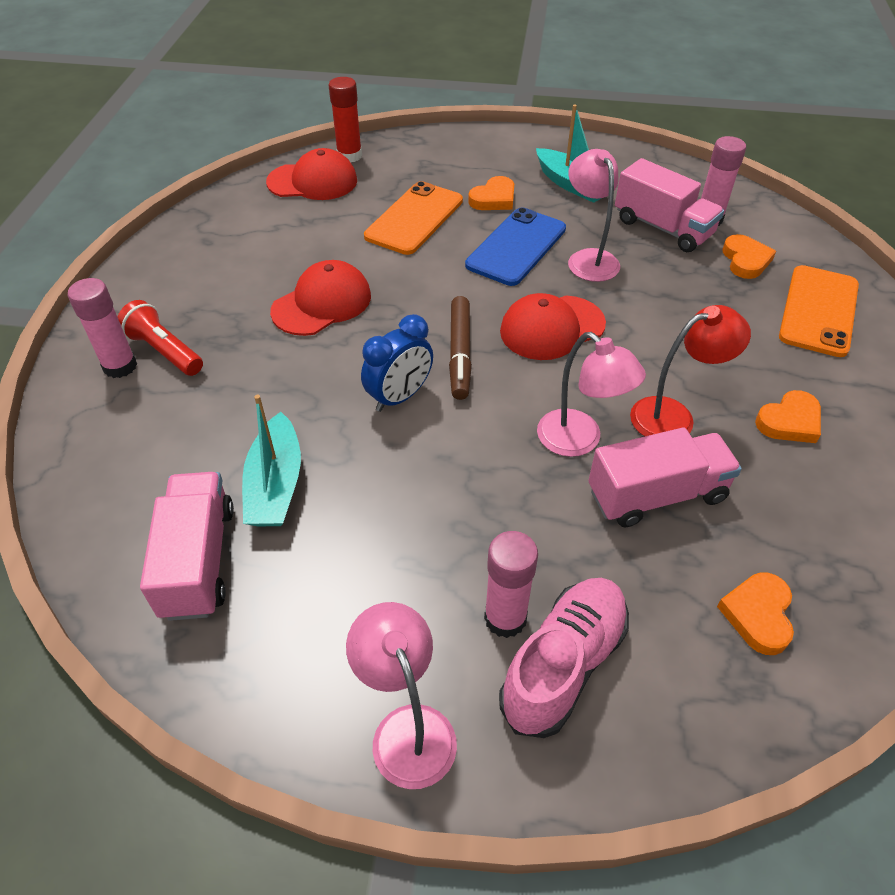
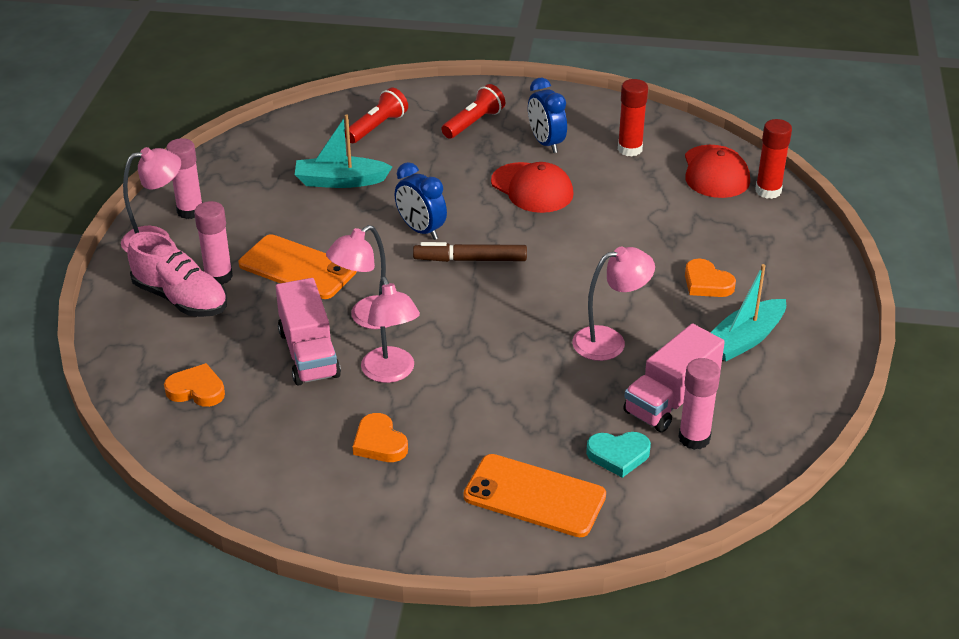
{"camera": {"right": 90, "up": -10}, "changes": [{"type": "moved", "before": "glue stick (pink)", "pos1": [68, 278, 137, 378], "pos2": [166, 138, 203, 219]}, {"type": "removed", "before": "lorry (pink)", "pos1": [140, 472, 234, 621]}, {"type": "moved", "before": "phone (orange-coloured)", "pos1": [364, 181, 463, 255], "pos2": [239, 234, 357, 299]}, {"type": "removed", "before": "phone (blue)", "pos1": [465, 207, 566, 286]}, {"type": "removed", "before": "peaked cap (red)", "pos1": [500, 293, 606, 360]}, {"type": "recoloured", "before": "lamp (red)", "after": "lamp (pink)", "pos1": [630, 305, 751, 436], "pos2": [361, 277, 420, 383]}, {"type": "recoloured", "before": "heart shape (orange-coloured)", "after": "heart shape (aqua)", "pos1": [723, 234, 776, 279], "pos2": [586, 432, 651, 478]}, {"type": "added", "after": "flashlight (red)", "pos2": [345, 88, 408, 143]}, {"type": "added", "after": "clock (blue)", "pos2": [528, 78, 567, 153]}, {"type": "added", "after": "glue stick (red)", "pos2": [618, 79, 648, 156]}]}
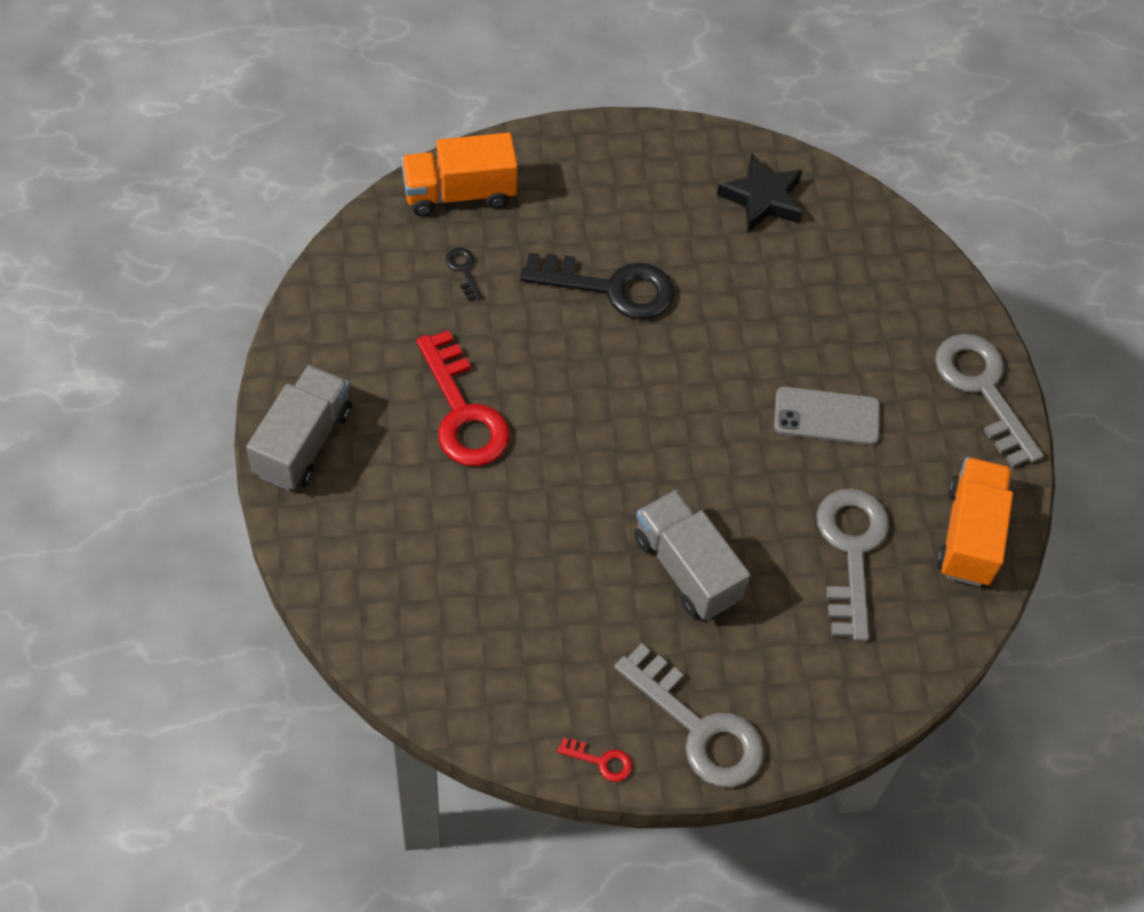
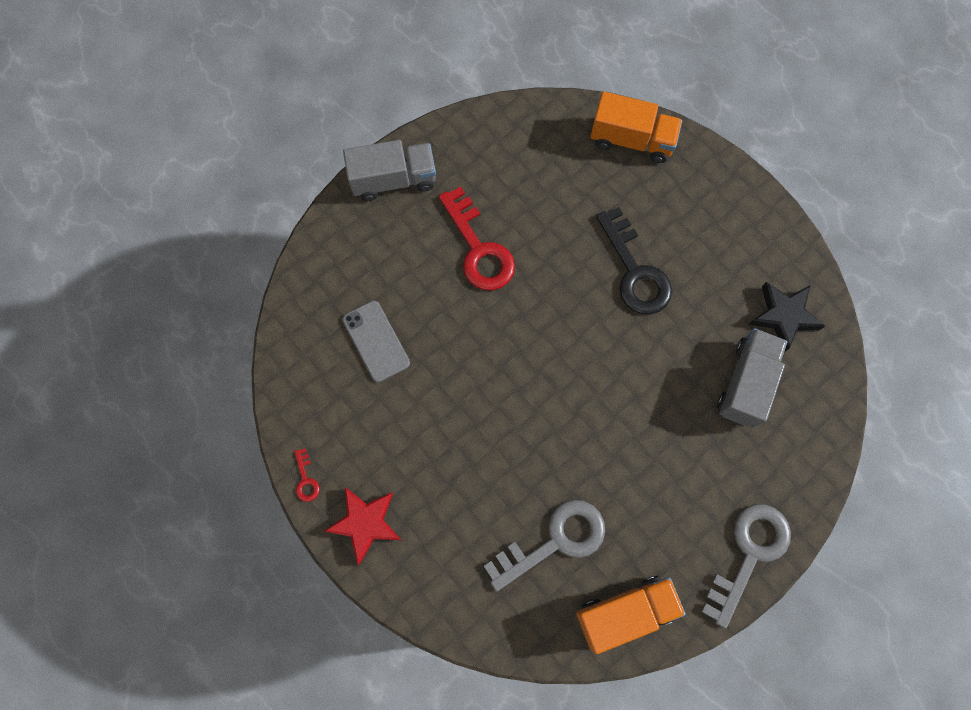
{"camera": {"right": 60, "up": 15}, "changes": [{"type": "turned", "before": "lorry (orange-coloured)", "pos1": [401, 132, 518, 216], "pos2": [590, 91, 682, 163], "turn": 150}, {"type": "turned", "before": "door key (red)", "pos1": [416, 330, 510, 466], "pos2": [439, 186, 515, 290], "turn": -60}, {"type": "removed", "before": "door key (ebony)", "pos1": [446, 248, 482, 301]}, {"type": "replaced", "before": "door key (gray)", "after": "five-pointed star (red)", "pos1": [614, 643, 764, 788], "pos2": [324, 487, 401, 564]}, {"type": "moved", "before": "lorry (gray)", "pos1": [634, 490, 750, 620], "pos2": [717, 328, 788, 428]}, {"type": "moved", "before": "phone (gray)", "pos1": [774, 387, 880, 445], "pos2": [342, 301, 410, 382]}]}
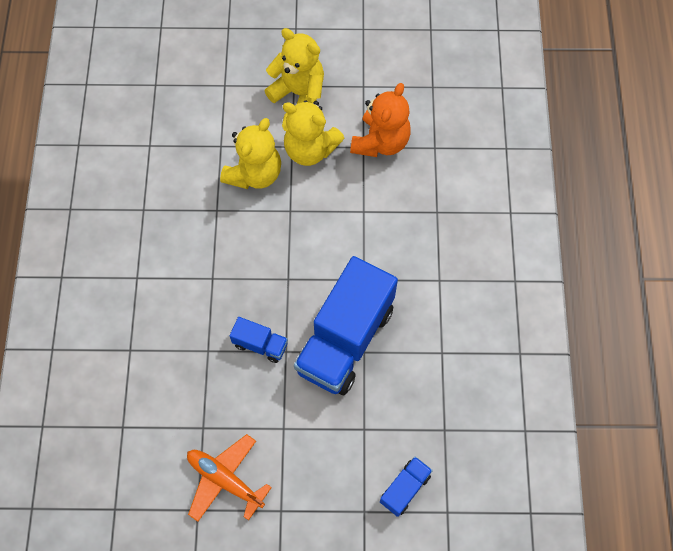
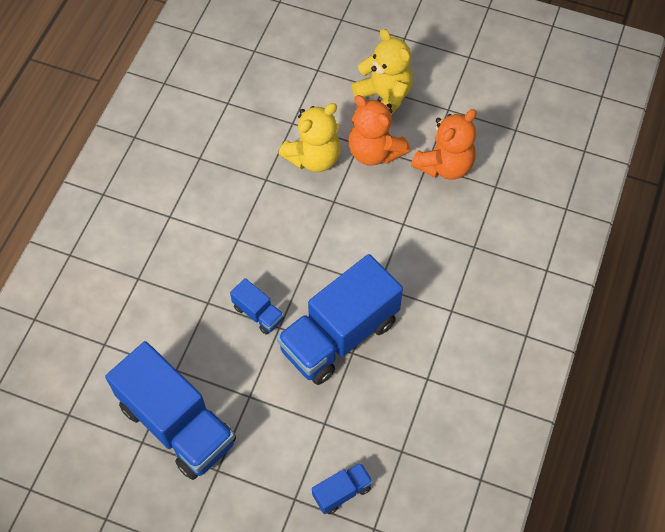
{"camera": {"right": 20, "up": -5}, "changes": [{"type": "replaced", "before": "plane (orange-coloured)", "after": "lorry (blue)", "pos1": [187, 434, 272, 522], "pos2": [105, 341, 236, 480]}, {"type": "recoloured", "before": "teddy bear (yellow)", "after": "teddy bear (orange-coloured)", "pos1": [282, 100, 344, 166], "pos2": [348, 95, 410, 166]}]}
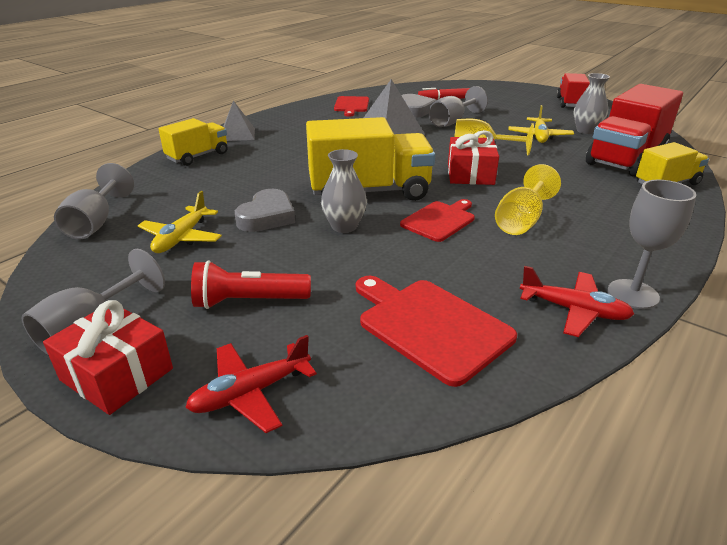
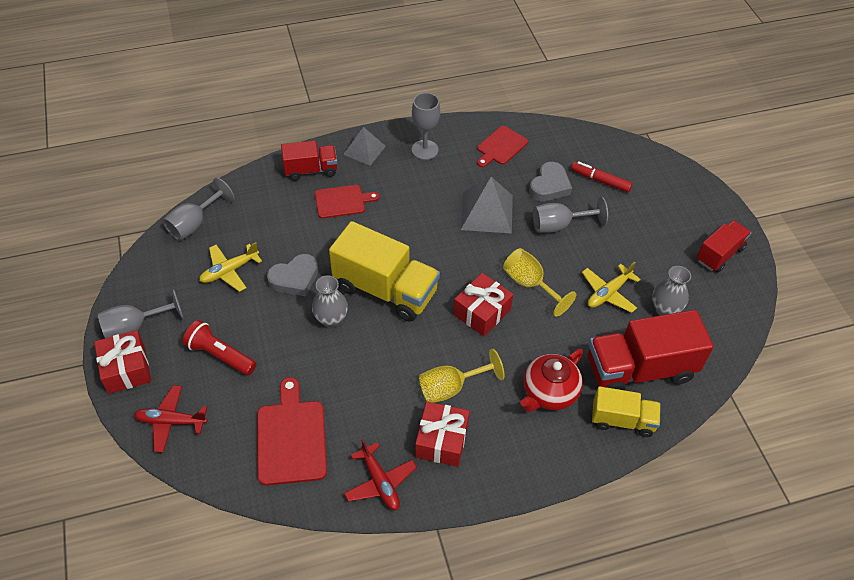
{"camera": {"right": 35, "up": 20}, "changes": [{"type": "recoloured", "before": "lorry (yellow)", "after": "lorry (red)", "pos1": [159, 118, 228, 166], "pos2": [281, 141, 337, 181]}, {"type": "moved", "before": "chopping board (red)", "pos1": [400, 199, 475, 242], "pos2": [315, 185, 379, 219]}, {"type": "moved", "before": "goblet (gray)", "pos1": [608, 180, 696, 309], "pos2": [412, 93, 440, 160]}, {"type": "added", "after": "gift (red)", "pos2": [415, 402, 470, 467]}, {"type": "added", "after": "teapot (red)", "pos2": [520, 349, 583, 412]}]}
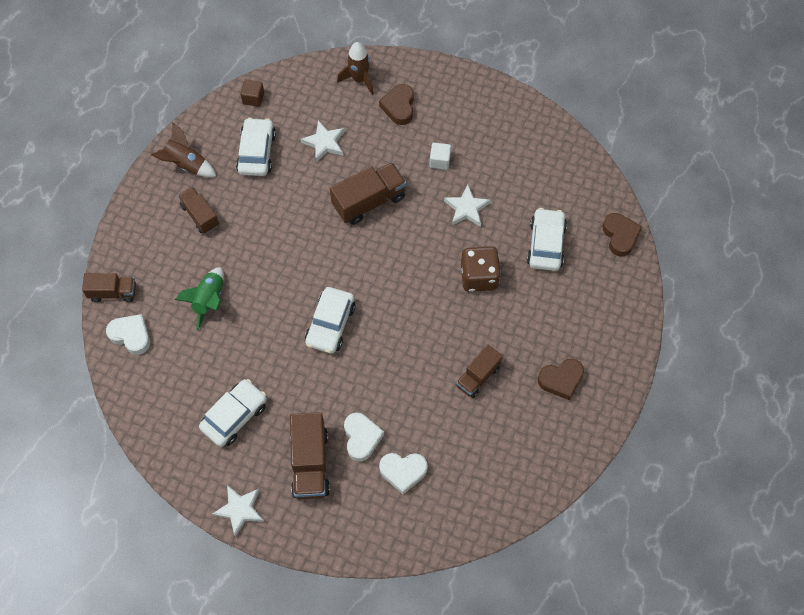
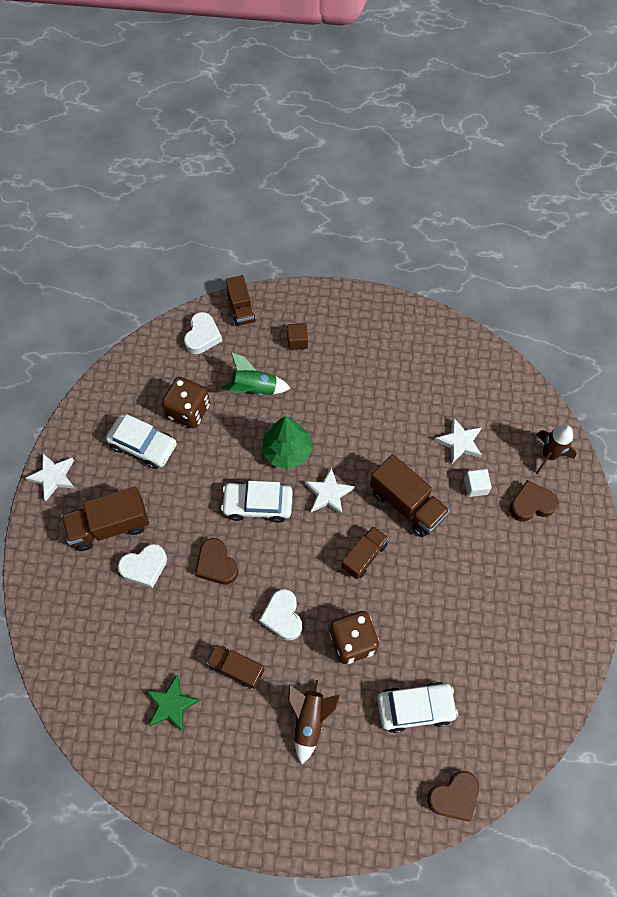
{"camera": {"right": 75, "up": 0}, "changes": [{"type": "moved", "before": "toy rocket (dark brown)", "pos1": [151, 122, 217, 177], "pos2": [288, 680, 340, 764]}, {"type": "moved", "before": "lorry (dark brown)", "pos1": [178, 186, 219, 234], "pos2": [341, 526, 389, 579]}, {"type": "removed", "before": "automobile (white)", "pos1": [236, 117, 276, 176]}, {"type": "moved", "before": "solid cube (dark brown)", "pos1": [241, 79, 264, 107], "pos2": [287, 323, 308, 350]}, {"type": "moved", "before": "heart shape (white)", "pos1": [379, 453, 428, 494], "pos2": [259, 589, 302, 640]}, {"type": "moved", "before": "solid cube (white)", "pos1": [430, 143, 451, 170], "pos2": [464, 469, 492, 497]}, {"type": "moved", "before": "five-pointed star (white)", "pos1": [444, 185, 491, 227], "pos2": [305, 467, 355, 515]}, {"type": "moved", "before": "heart shape (dark brown)", "pos1": [537, 359, 584, 400], "pos2": [195, 538, 238, 584]}, {"type": "added", "after": "five-pointed star (green)", "pos2": [146, 675, 200, 731]}, {"type": "added", "after": "dice (dark brown)", "pos2": [162, 377, 210, 428]}, {"type": "added", "after": "tree (green)", "pos2": [262, 416, 313, 469]}]}
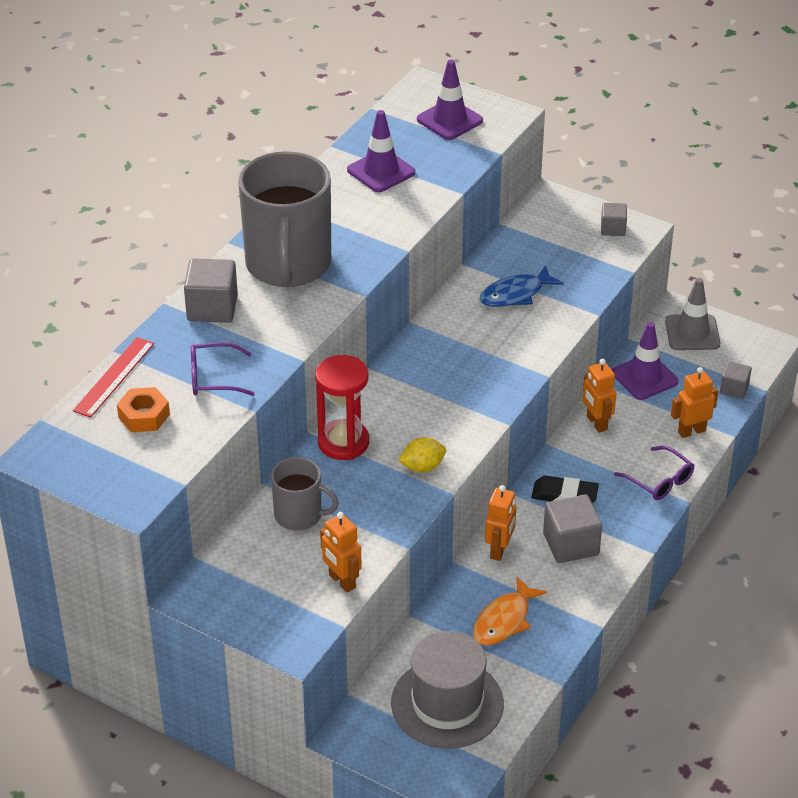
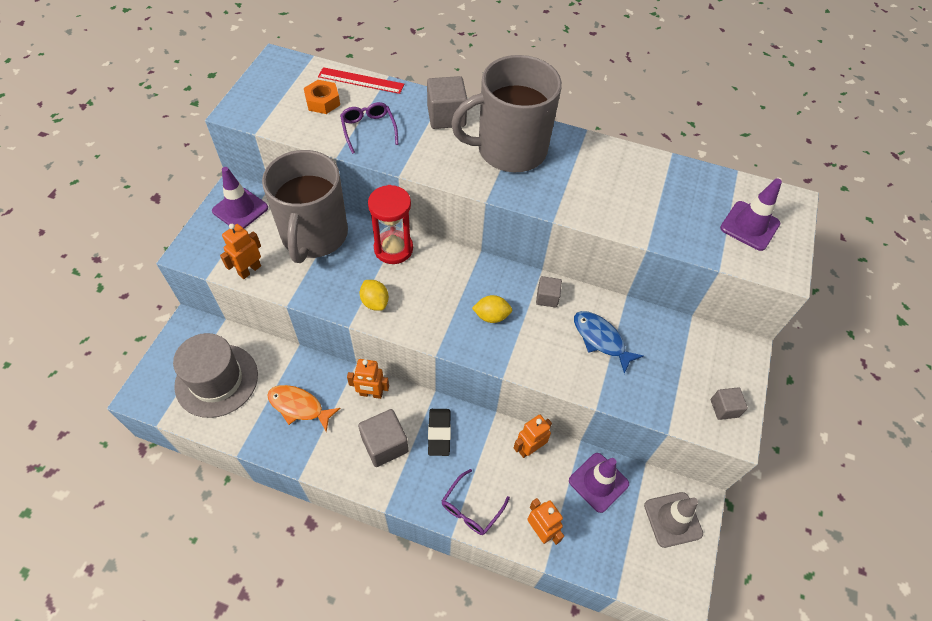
{"camera": {"right": 75, "up": 15}, "changes": [{"type": "resized", "before": "coffee mug (gray)", "pos1": [271, 457, 339, 530], "pos2": [262, 150, 348, 263], "scale": 1.94}, {"type": "moved", "before": "road cone (purple)", "pos1": [347, 110, 415, 192], "pos2": [212, 167, 268, 229]}, {"type": "moved", "before": "solid cube (gray)", "pos1": [720, 361, 752, 399], "pos2": [536, 276, 562, 308]}, {"type": "added", "after": "citrus fruit (yellow)", "pos2": [472, 295, 512, 323]}]}
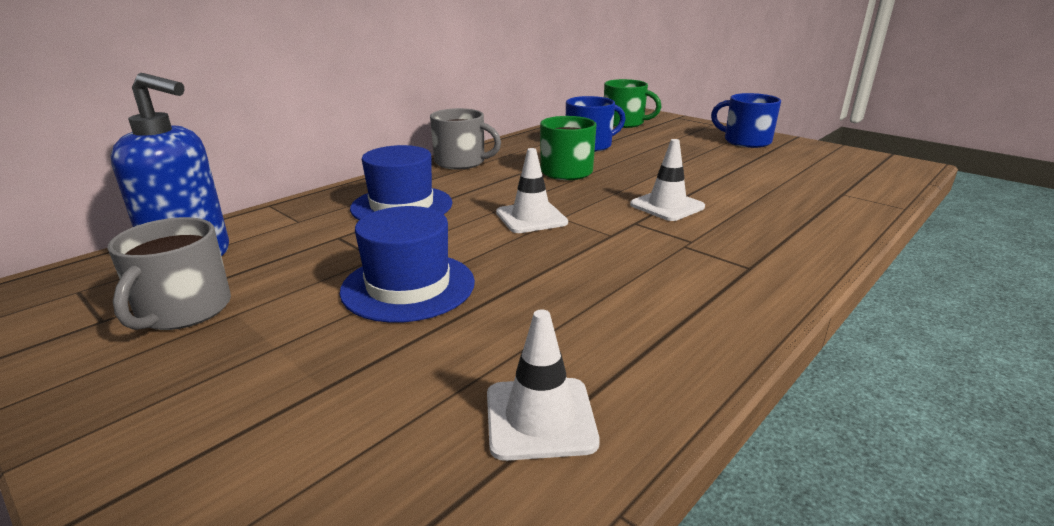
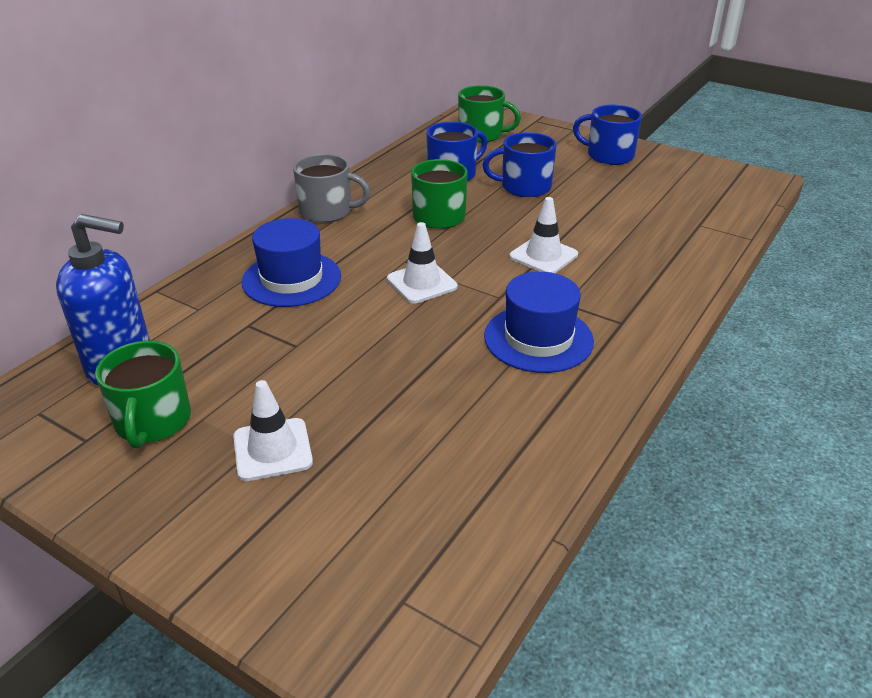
{"camera": {"right": -10, "up": 10}, "changes": [{"type": "recoloured", "before": "coffee mug (gray)", "after": "coffee mug (green)", "pos1": [107, 217, 231, 330], "pos2": [95, 341, 191, 448]}, {"type": "moved", "before": "tall hat (blue)", "pos1": [340, 206, 475, 323], "pos2": [484, 272, 594, 373]}, {"type": "moved", "before": "road cone (white)", "pos1": [487, 309, 600, 461], "pos2": [233, 380, 313, 481]}, {"type": "added", "after": "coffee mug (blue)", "pos2": [482, 132, 556, 198]}]}
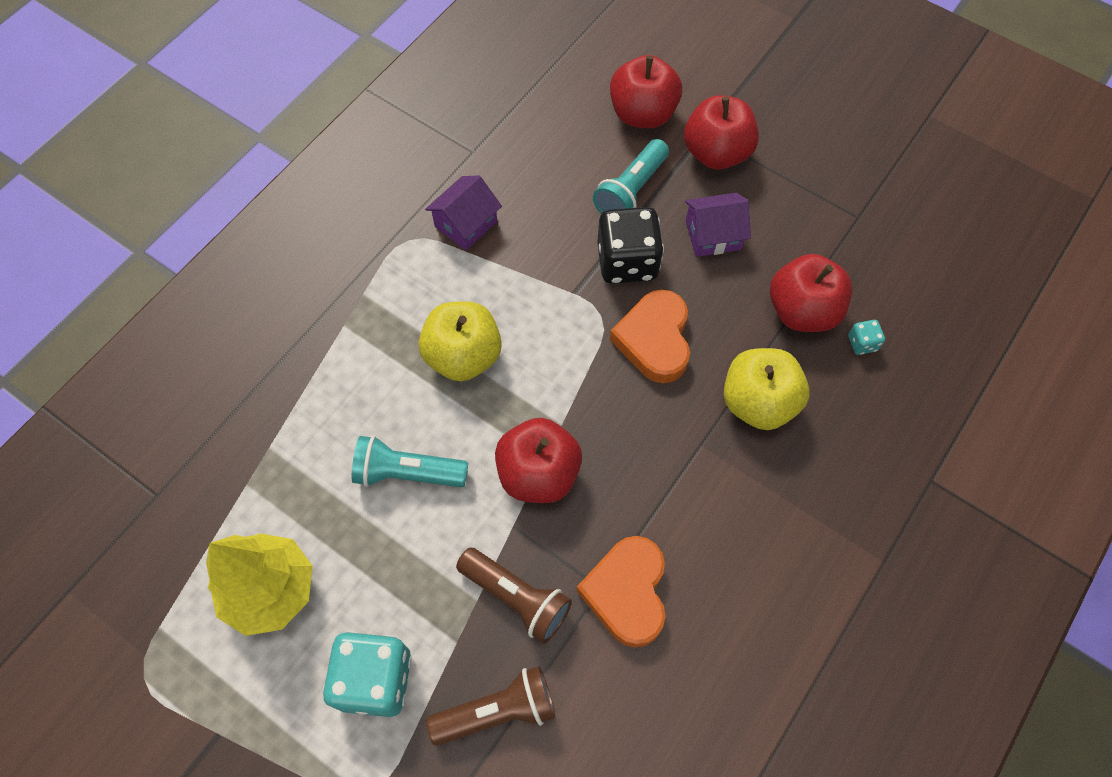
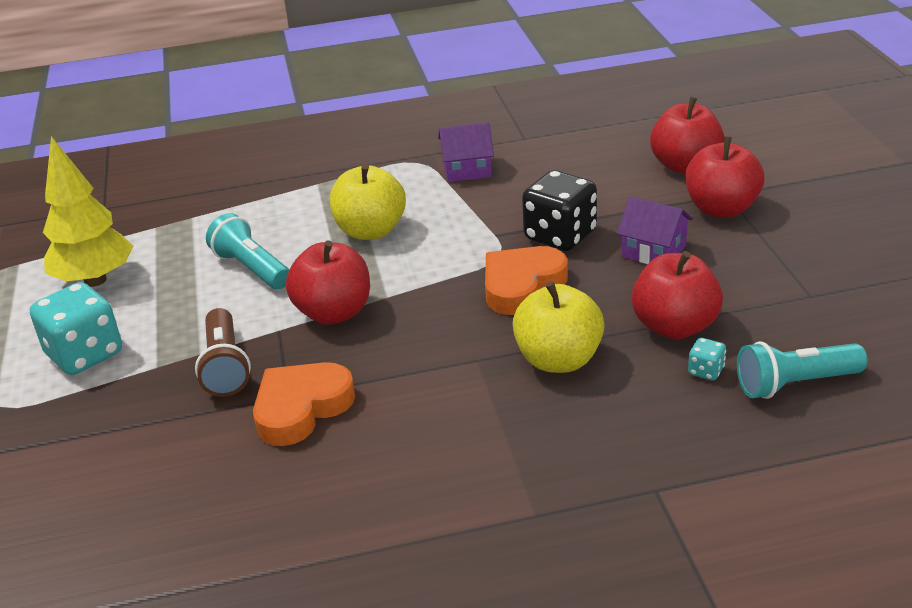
{"camera": {"right": 45, "up": -30}, "changes": [{"type": "removed", "before": "flashlight (dark brown)", "pos1": [426, 666, 555, 746]}, {"type": "moved", "before": "flashlight (aqua)", "pos1": [593, 139, 669, 214], "pos2": [737, 341, 867, 399]}]}
